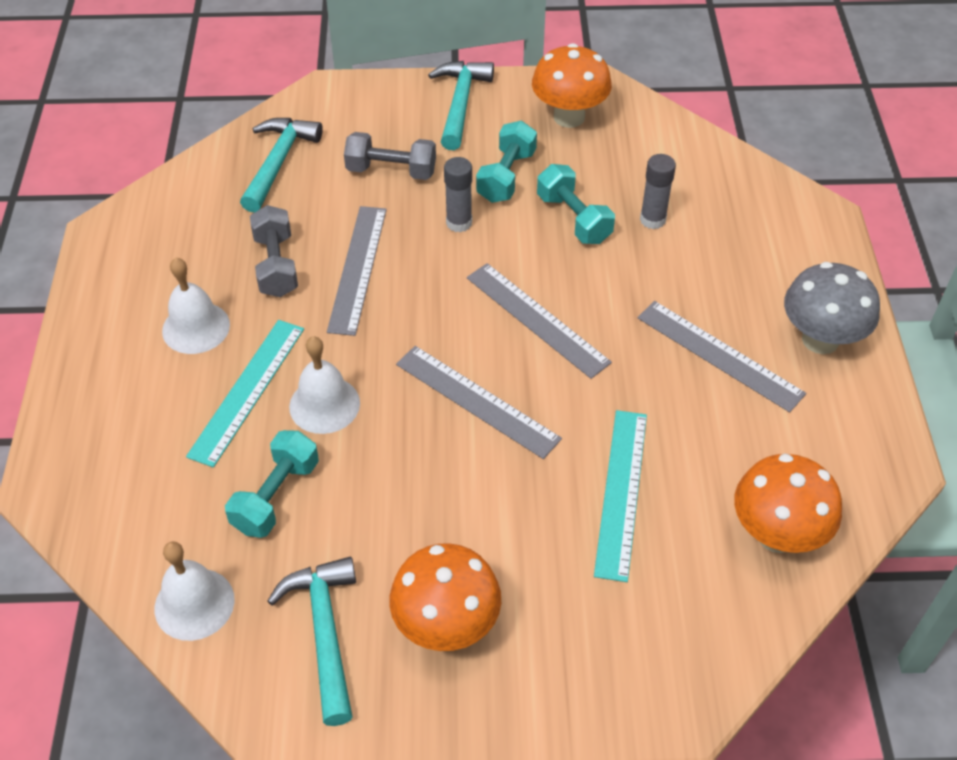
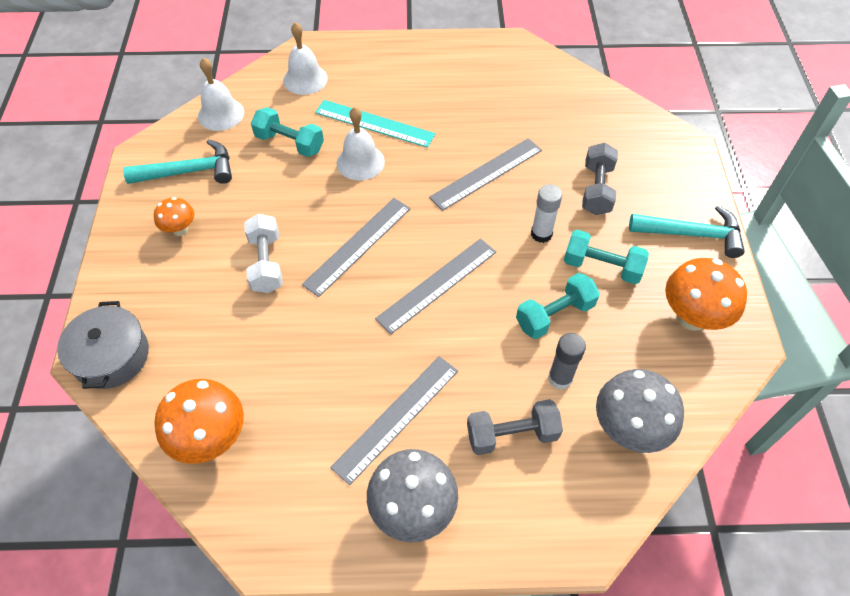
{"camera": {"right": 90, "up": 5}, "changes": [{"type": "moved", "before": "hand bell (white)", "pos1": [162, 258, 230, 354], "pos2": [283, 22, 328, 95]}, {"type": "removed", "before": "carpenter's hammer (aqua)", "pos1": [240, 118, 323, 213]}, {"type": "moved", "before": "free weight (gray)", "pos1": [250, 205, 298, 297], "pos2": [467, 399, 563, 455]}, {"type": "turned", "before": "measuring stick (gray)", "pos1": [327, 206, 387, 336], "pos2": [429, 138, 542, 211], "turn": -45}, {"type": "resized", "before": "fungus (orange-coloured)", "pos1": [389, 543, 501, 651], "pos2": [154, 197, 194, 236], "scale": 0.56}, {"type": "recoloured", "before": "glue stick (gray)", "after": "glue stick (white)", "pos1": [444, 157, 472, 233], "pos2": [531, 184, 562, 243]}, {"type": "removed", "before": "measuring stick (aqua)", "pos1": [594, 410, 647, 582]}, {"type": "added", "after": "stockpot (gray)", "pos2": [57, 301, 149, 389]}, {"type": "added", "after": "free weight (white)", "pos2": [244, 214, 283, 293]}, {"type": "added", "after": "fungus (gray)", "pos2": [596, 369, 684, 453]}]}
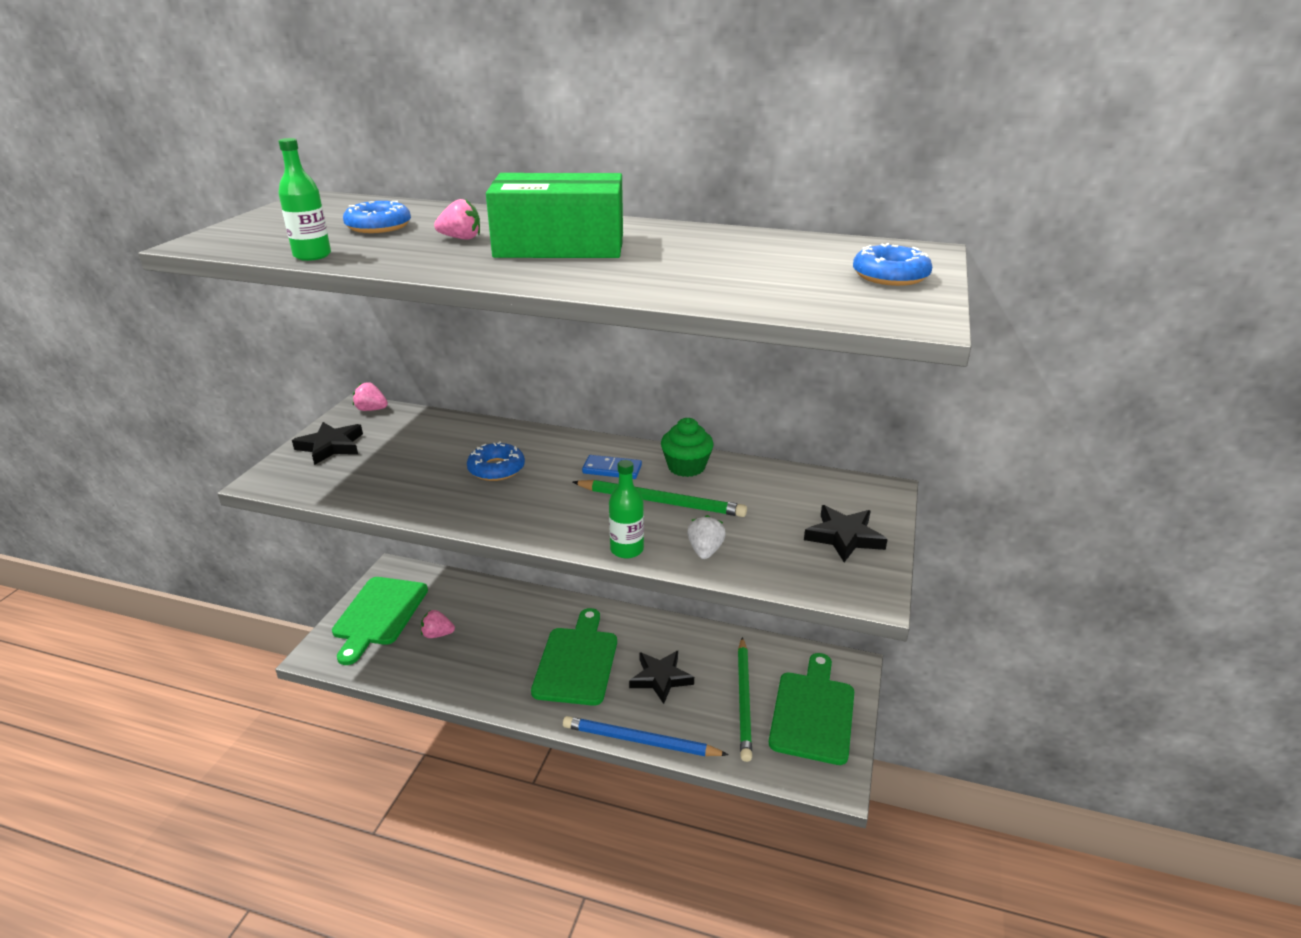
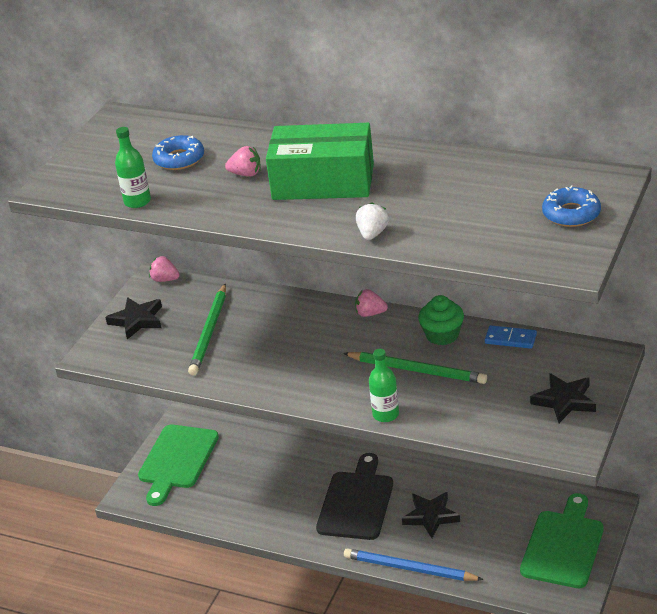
{"camera": {"right": 10, "up": 5}, "changes": [{"type": "moved", "before": "toy strawberry (pink)", "pos1": [421, 610, 455, 638], "pos2": [355, 289, 388, 317]}, {"type": "removed", "before": "doughnut (blue)", "pos1": [467, 441, 525, 481]}, {"type": "recoloured", "before": "chopping board (green)", "after": "chopping board (ebony)", "pos1": [531, 608, 617, 706], "pos2": [316, 453, 393, 540]}, {"type": "moved", "before": "domino tile (blue)", "pos1": [582, 455, 642, 479], "pos2": [485, 325, 537, 349]}, {"type": "moved", "before": "toy strawberry (white)", "pos1": [687, 515, 726, 559], "pos2": [356, 202, 389, 240]}, {"type": "moved", "before": "pencil (green)", "pos1": [738, 637, 752, 762], "pos2": [188, 284, 226, 376]}]}
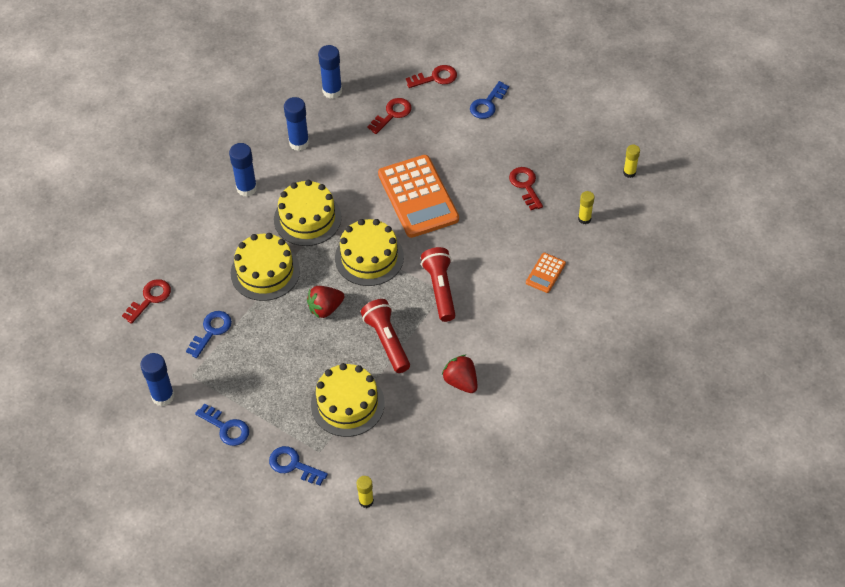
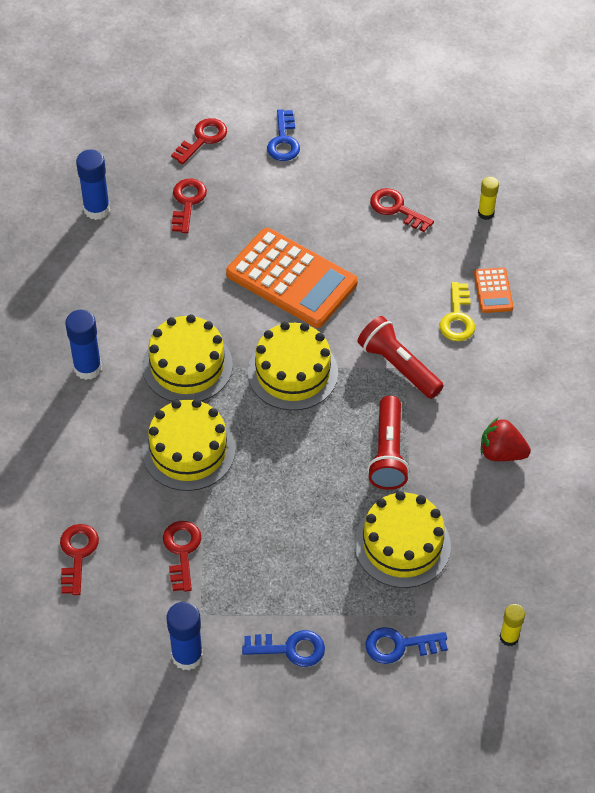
{"camera": {"right": -35, "up": 0}, "changes": [{"type": "recoloured", "before": "door key (blue)", "after": "door key (red)", "pos1": [186, 311, 232, 358], "pos2": [163, 521, 202, 592]}, {"type": "removed", "before": "glue stick (blue)", "pos1": [284, 97, 309, 151]}, {"type": "removed", "before": "toy strawberry (red)", "pos1": [307, 286, 345, 319]}, {"type": "turned", "before": "flashlight (red)", "pos1": [361, 299, 410, 373], "pos2": [367, 395, 409, 490], "turn": -120}, {"type": "removed", "before": "glue stick (yellow)", "pos1": [623, 145, 640, 178]}, {"type": "added", "after": "door key (yellow)", "pos2": [440, 282, 475, 341]}]}
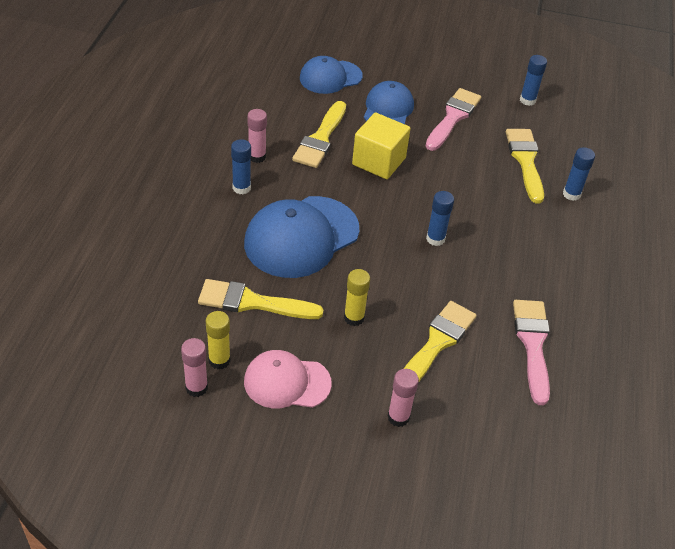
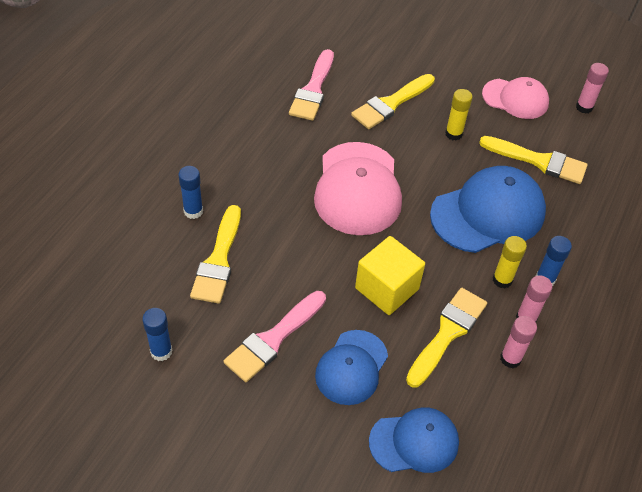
{"camera": {"right": -165, "up": 5}, "changes": [{"type": "moved", "before": "glue stick (yellow)", "pos1": [206, 311, 231, 370], "pos2": [493, 236, 527, 289]}, {"type": "moved", "before": "glue stick (pink)", "pos1": [387, 369, 419, 427], "pos2": [500, 316, 537, 368]}, {"type": "replaced", "before": "glue stick (blue)", "after": "peaked cap (pink)", "pos1": [426, 191, 454, 246], "pos2": [314, 142, 402, 235]}]}
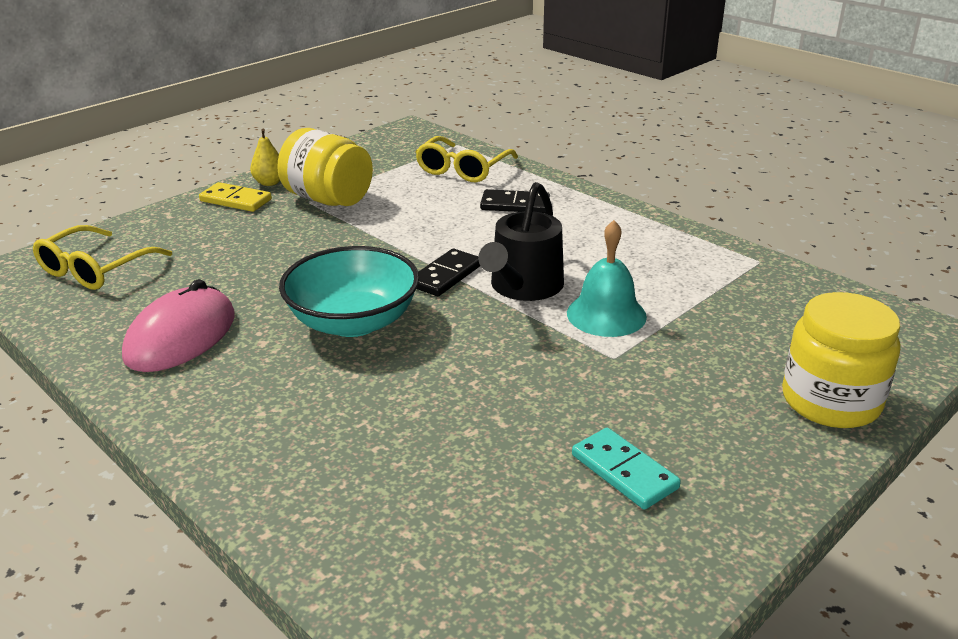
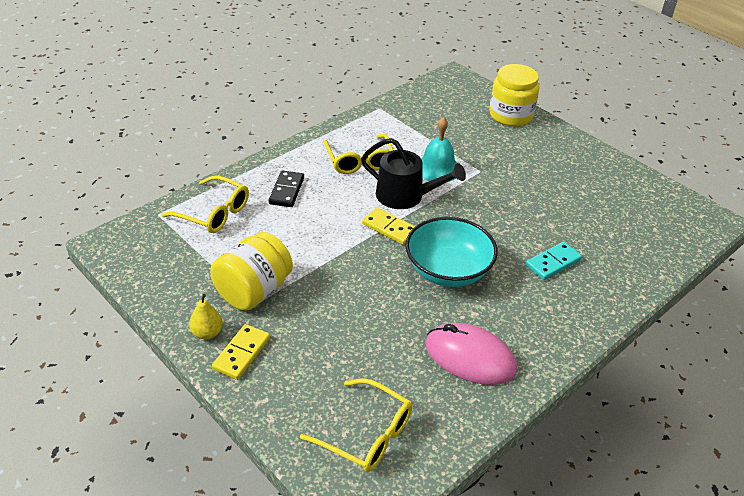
{"camera": {"right": -90, "up": 10}, "changes": [{"type": "recoloured", "before": "domino tile (ebony)", "after": "domino tile (yellow)", "pos1": [416, 249, 480, 296], "pos2": [362, 208, 415, 245]}, {"type": "moved", "before": "domino tile (aqua)", "pos1": [572, 428, 681, 510], "pos2": [526, 242, 582, 280]}, {"type": "added", "after": "spectacles (yellow)", "pos2": [324, 134, 393, 174]}]}
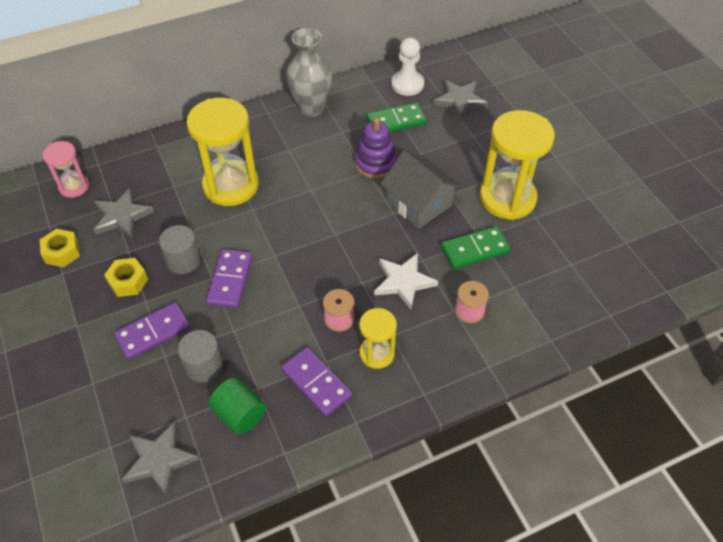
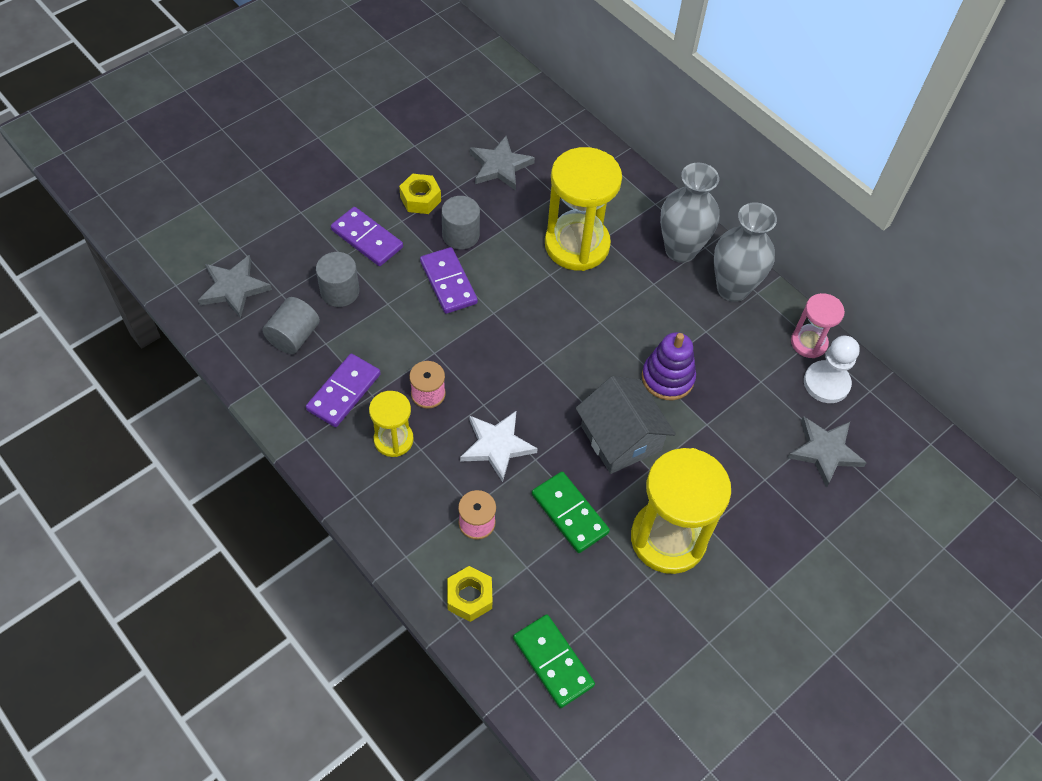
{"camera": {"right": 70, "up": 5}, "changes": [{"type": "moved", "before": "hexagon nut (yellow)", "pos1": [40, 229, 80, 267], "pos2": [447, 566, 493, 622]}, {"type": "moved", "before": "sandglass (pink)", "pos1": [43, 141, 89, 198], "pos2": [791, 293, 845, 358]}, {"type": "turned", "before": "domino tile (purple)", "pos1": [206, 249, 253, 308], "pos2": [420, 247, 478, 314], "turn": 75}, {"type": "recoloured", "before": "solid cylinder (green)", "after": "solid cylinder (gray)", "pos1": [209, 377, 266, 435], "pos2": [262, 297, 320, 354]}, {"type": "moved", "before": "domino tile (green)", "pos1": [366, 103, 426, 132], "pos2": [513, 614, 595, 708]}, {"type": "turned", "before": "cottage (gray)", "pos1": [381, 150, 461, 229], "pos2": [575, 376, 676, 474], "turn": -60}, {"type": "added", "after": "tall vase (gray)", "pos2": [660, 163, 719, 263]}]}
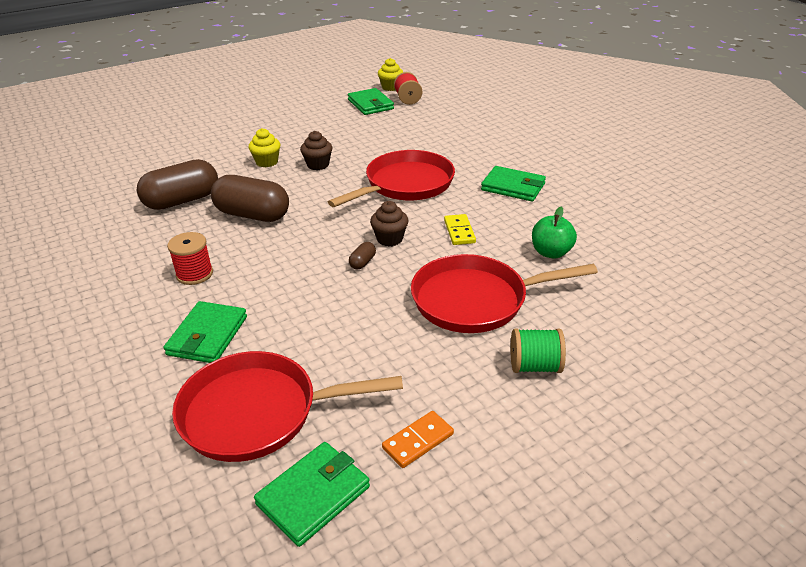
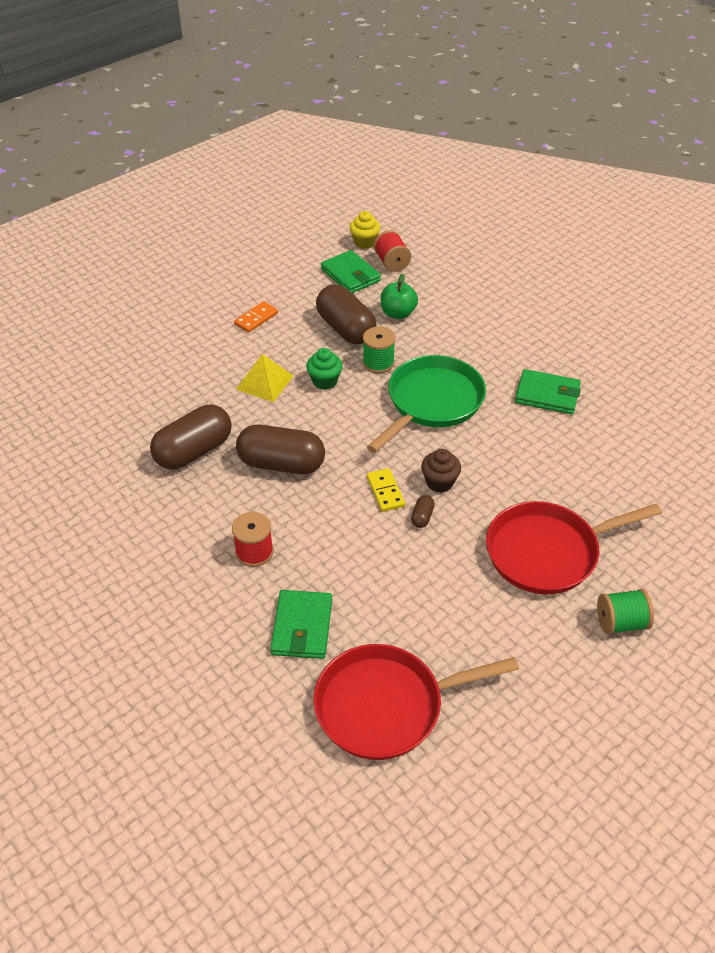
{"camera": {"right": -10, "up": 10}, "changes": [{"type": "replaced", "before": "cupcake (yellow)", "after": "solid pyramid (yellow)", "pos1": [248, 128, 281, 167], "pos2": [236, 354, 294, 402]}, {"type": "removed", "before": "card wallet (green)", "pos1": [254, 442, 370, 547]}, {"type": "recoloured", "before": "cupcake (dark brown)", "after": "cupcake (green)", "pos1": [300, 131, 332, 170], "pos2": [306, 348, 343, 390]}, {"type": "recoloured", "before": "pan (red)", "after": "pan (green)", "pos1": [328, 150, 455, 207], "pos2": [367, 355, 486, 453]}, {"type": "moved", "before": "domino tile (orange-coloured)", "pos1": [382, 411, 454, 468], "pos2": [234, 301, 278, 333]}, {"type": "moved", "before": "domino tile (yellow)", "pos1": [444, 214, 476, 245], "pos2": [367, 468, 405, 512]}, {"type": "moved", "before": "apple fruit (green)", "pos1": [532, 207, 577, 259], "pos2": [380, 274, 418, 319]}, {"type": "added", "after": "pill shape (dark brown)", "pos2": [316, 284, 377, 344]}, {"type": "added", "after": "spool (green)", "pos2": [363, 327, 395, 373]}]}
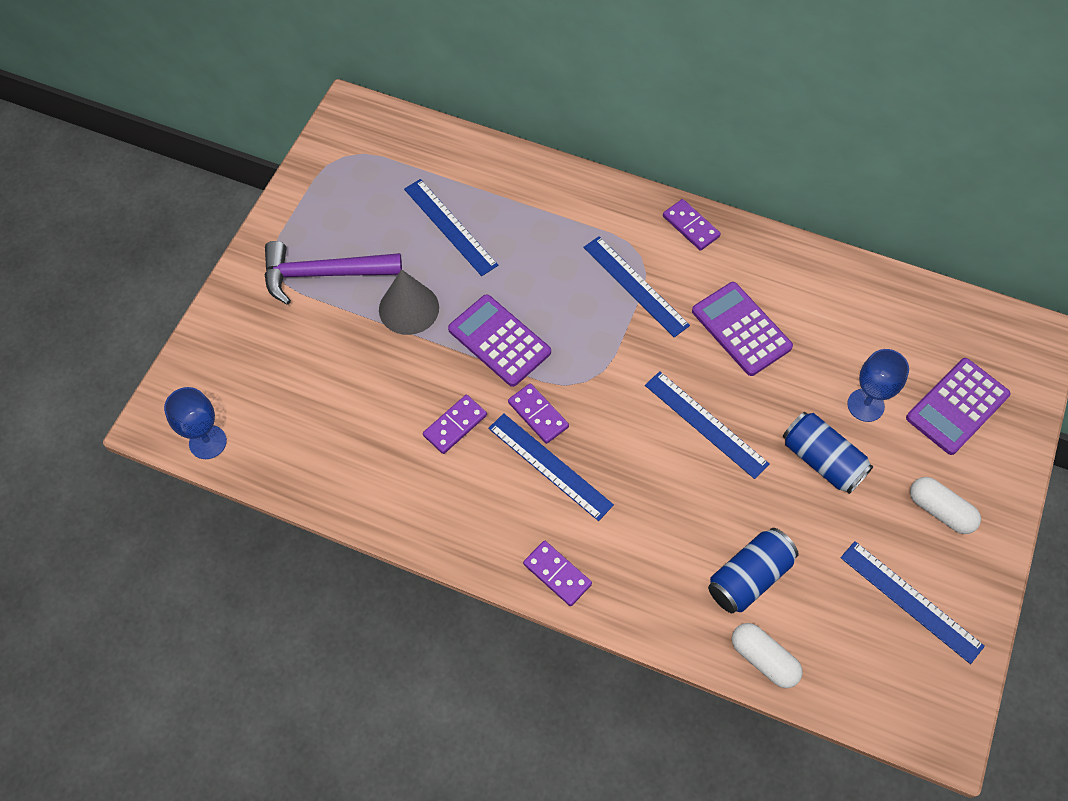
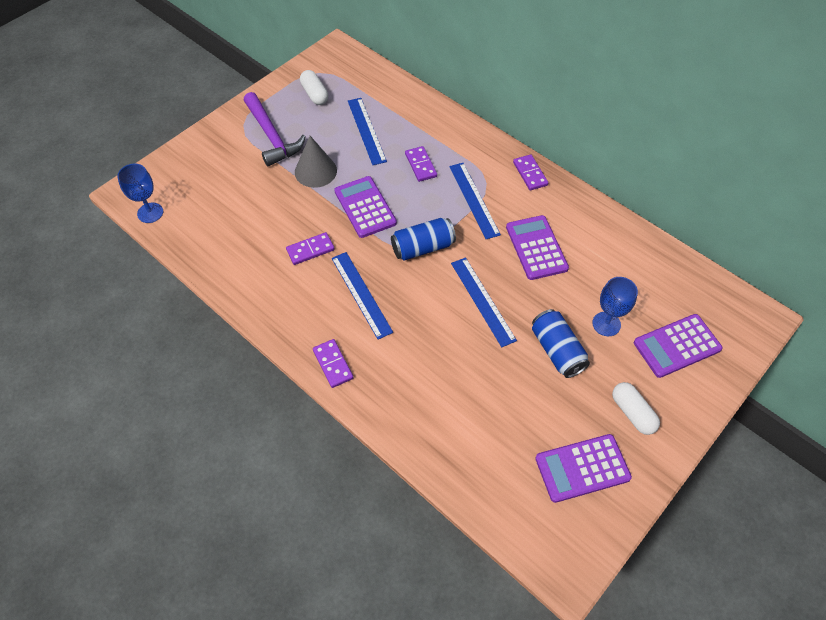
{"camera": {"right": 20, "up": -5}, "changes": [{"type": "turned", "before": "carpenter's hammer (purple)", "pos1": [264, 241, 402, 305], "pos2": [244, 92, 306, 166], "turn": -135}, {"type": "moved", "before": "domino tile (purple)", "pos1": [508, 383, 569, 444], "pos2": [405, 146, 437, 182]}, {"type": "moved", "before": "tin (blue)", "pos1": [708, 528, 799, 613], "pos2": [391, 218, 456, 261]}, {"type": "moved", "before": "pill shape (white)", "pos1": [732, 623, 803, 688], "pos2": [300, 70, 328, 105]}, {"type": "replaced", "before": "measuring stick (blue)", "after": "adding machine (purple)", "pos1": [841, 541, 985, 664], "pos2": [535, 434, 632, 503]}]}
